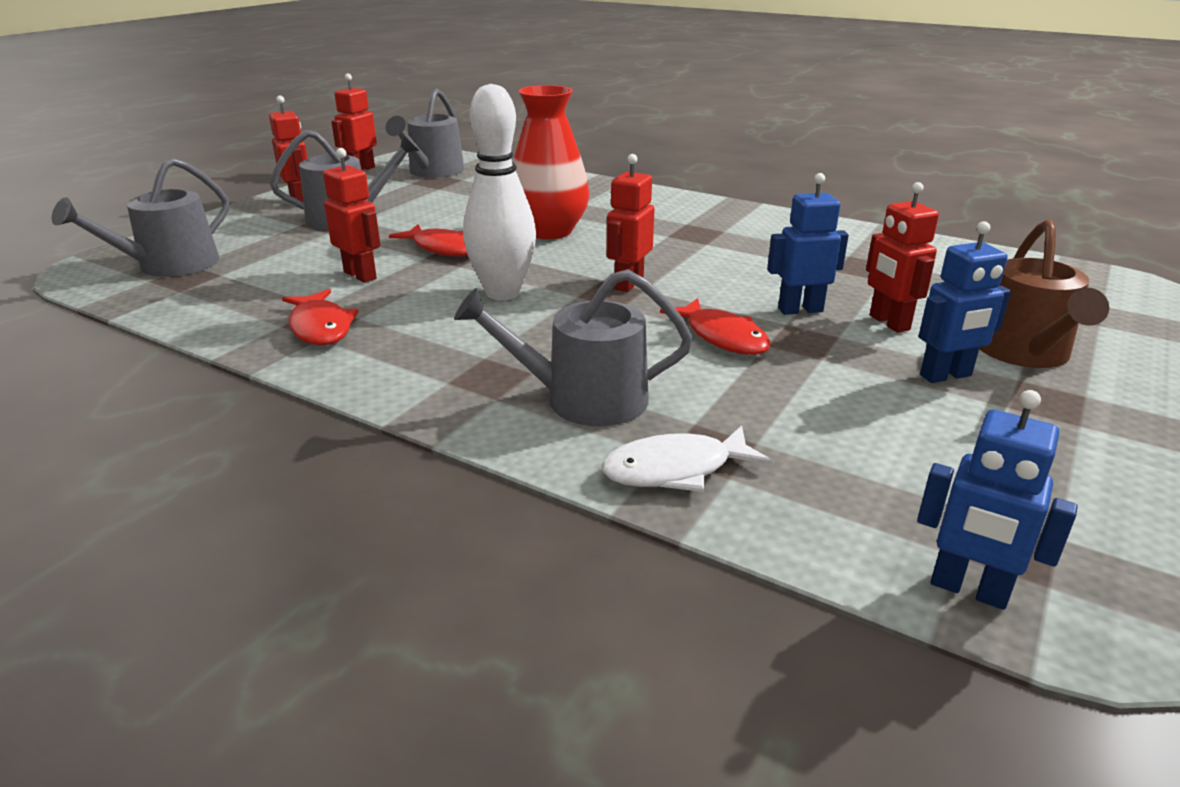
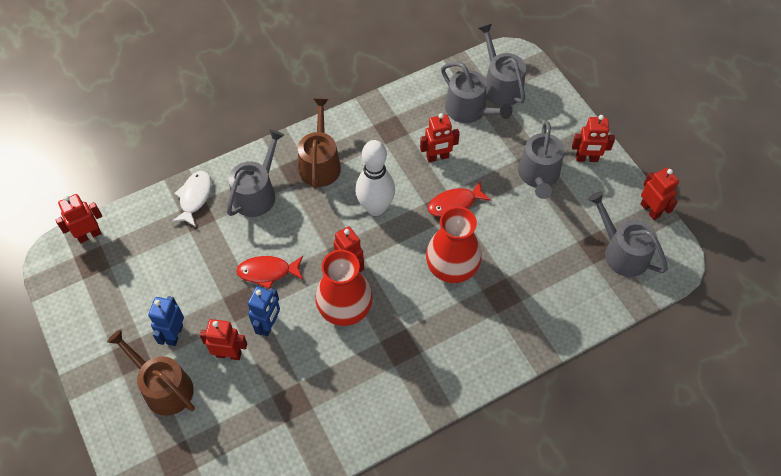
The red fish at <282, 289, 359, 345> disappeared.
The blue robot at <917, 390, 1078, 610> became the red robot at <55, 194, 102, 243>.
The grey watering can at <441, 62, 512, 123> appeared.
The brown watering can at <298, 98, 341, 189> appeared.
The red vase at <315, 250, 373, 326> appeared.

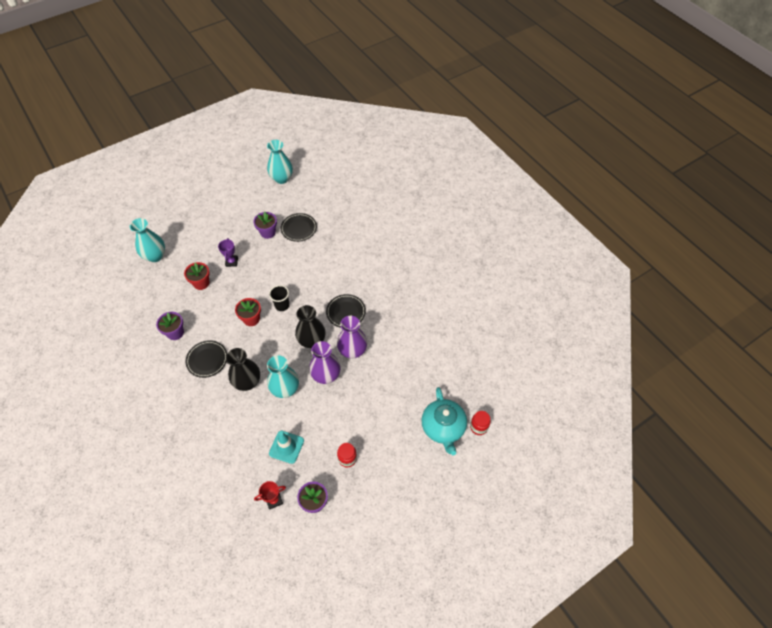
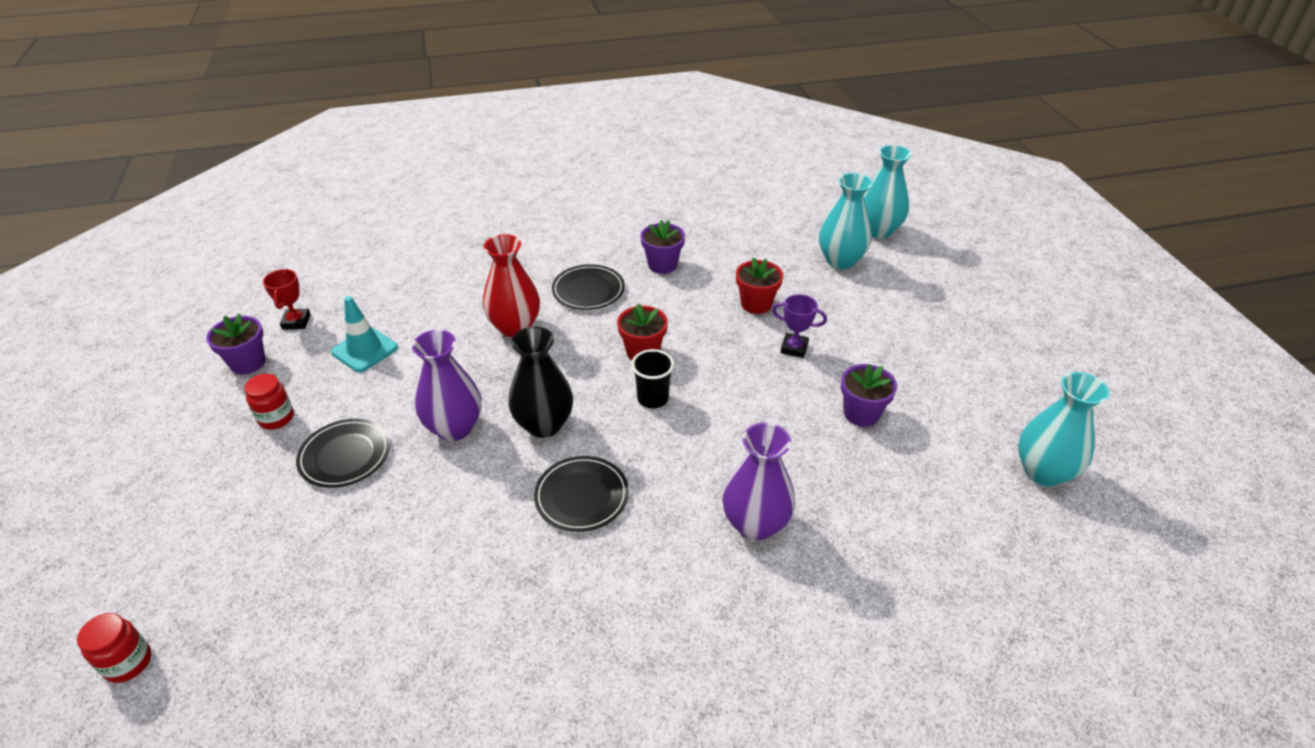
The black plate moved from <281, 213, 317, 242> to <296, 419, 390, 488>.
The purple vase moved from <337, 316, 367, 359> to <722, 422, 795, 540>.
The black vase at <226, 348, 260, 391> became the red vase at <483, 234, 540, 337>.
The turquoise vase moved from <267, 355, 299, 398> to <864, 145, 912, 238>.
The turquoise teapot at <422, 387, 467, 455> disappeared.

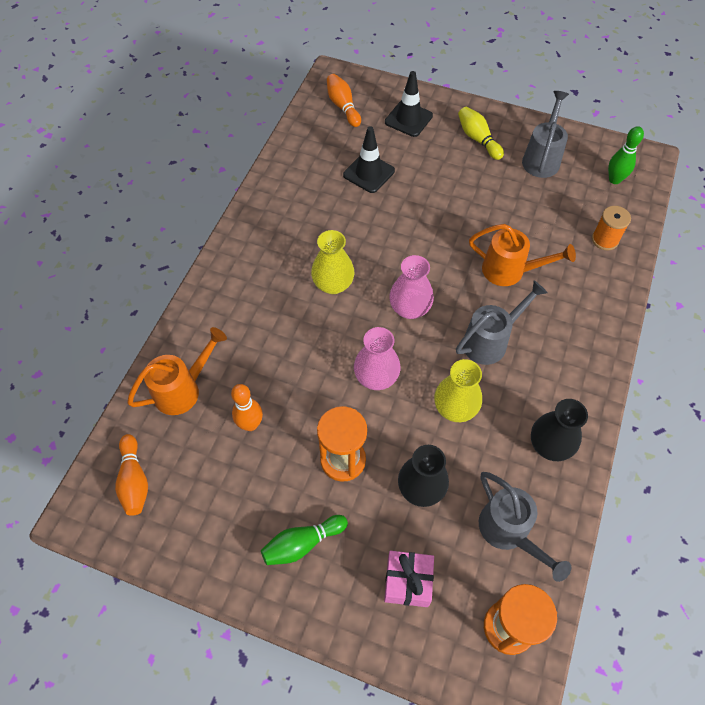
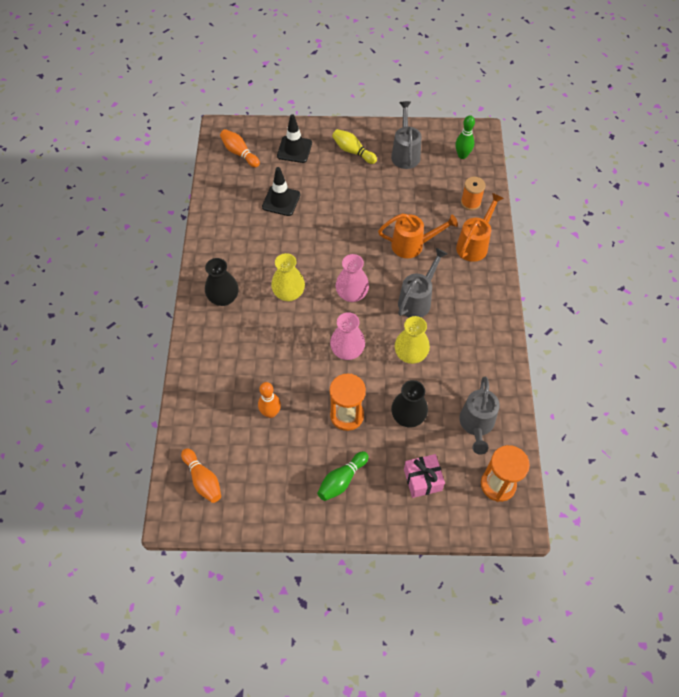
The orange watering can moved from <127, 327, 227, 415> to <456, 193, 504, 262>.
The black vase moved from <531, 399, 588, 461> to <205, 258, 239, 306>.
The grey watering can at <479, 472, 571, 582> turned 60 degrees clockwise.

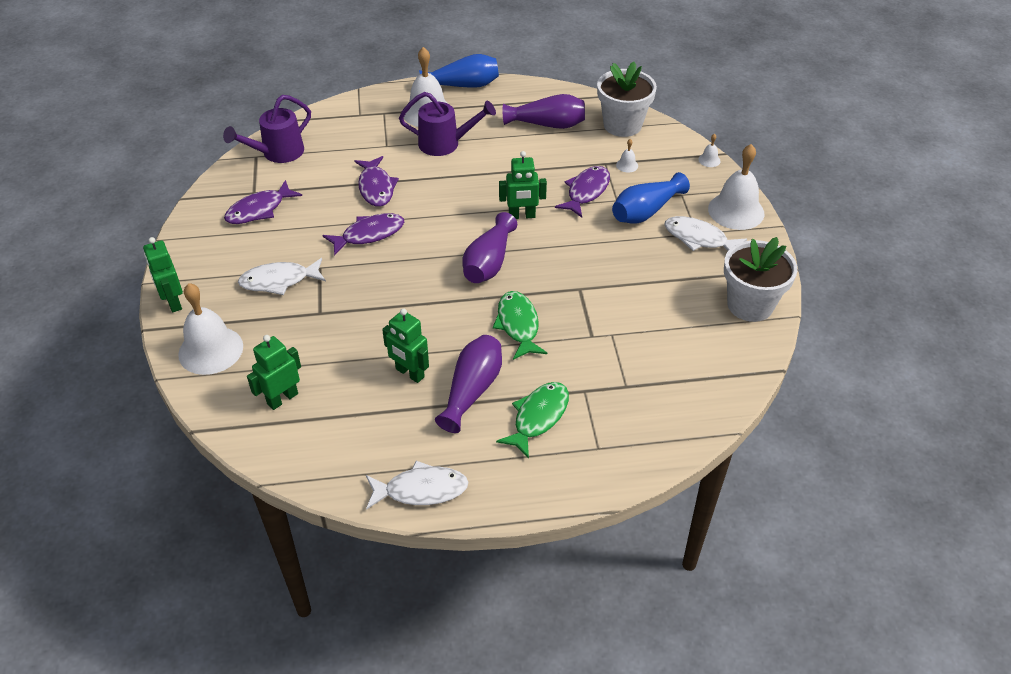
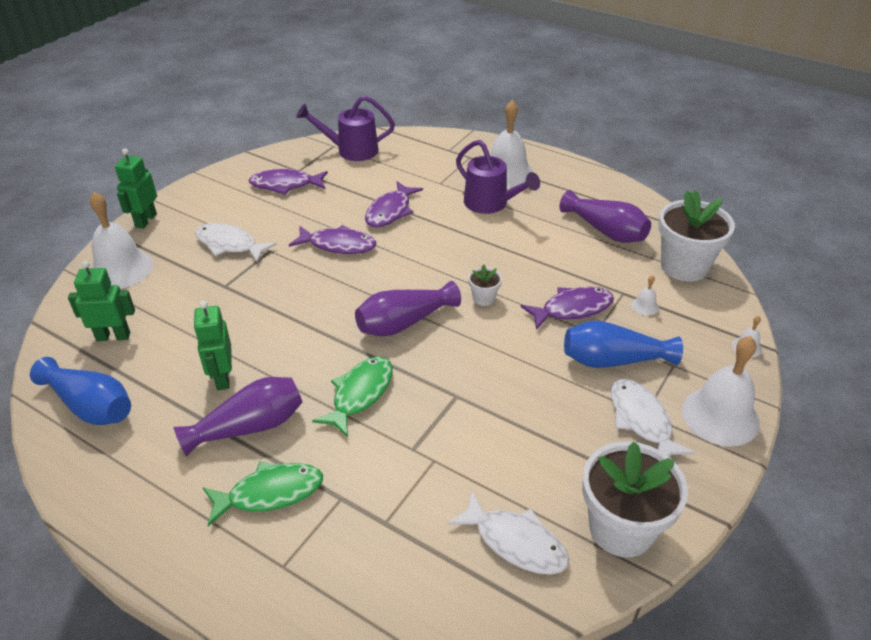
The blue vase moved from <419, 54, 499, 88> to <30, 357, 131, 425>.
The green robot at <499, 151, 547, 219> was replaced by the white flower pot at <468, 264, 502, 306>.
The white fish moved from <366, 461, 469, 510> to <447, 491, 569, 575>.

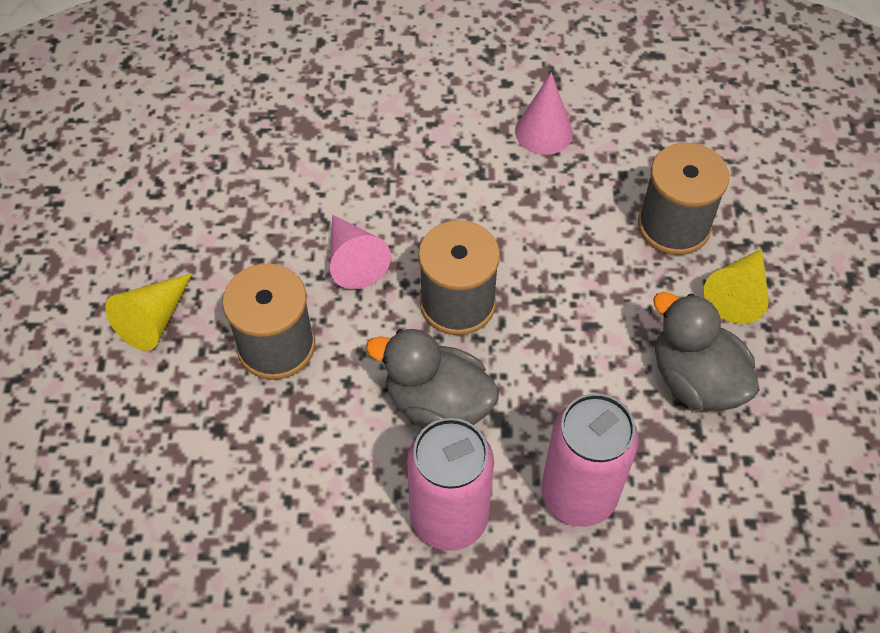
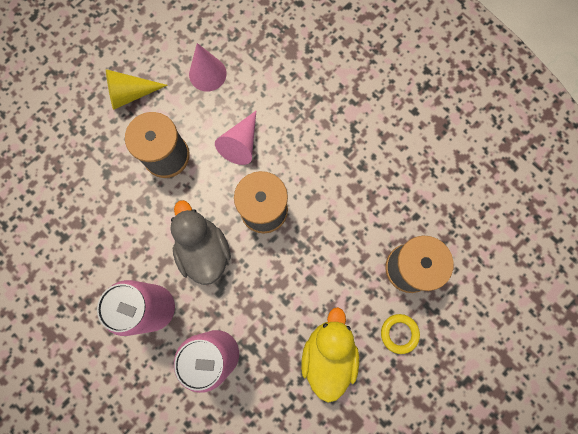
The pink cone moved from <515, 72, 573, 155> to <189, 43, 227, 92>.
The yellow cone at <703, 249, 769, 324> was replaced by the yellow ring at <381, 314, 420, 354>.
The grey duck at <653, 292, 760, 411> became the yellow duck at <301, 307, 359, 403>.

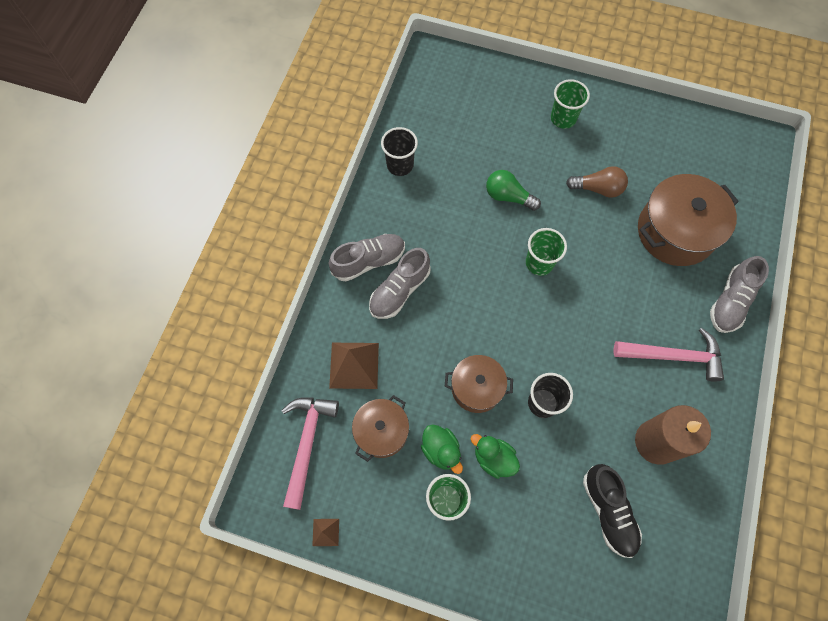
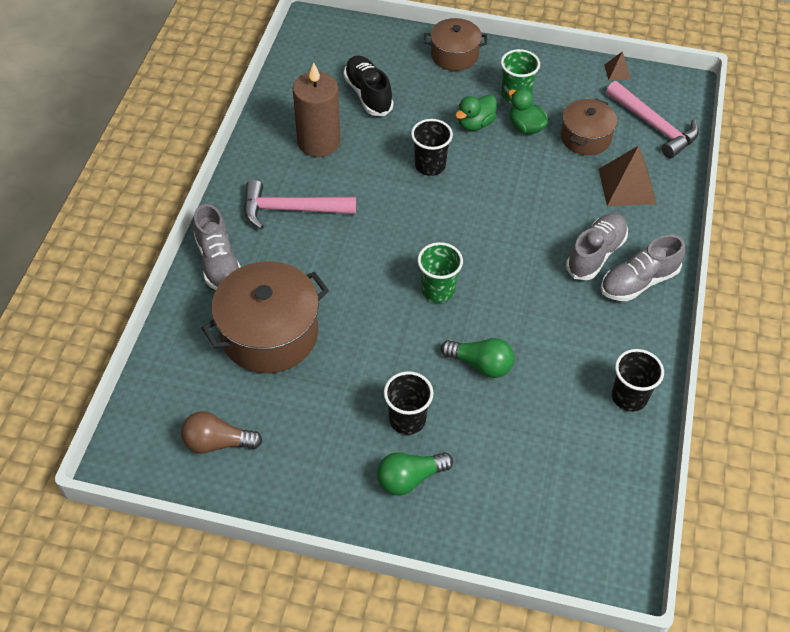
The green cup at <551, 79, 590, 129> was replaced by the green light bulb at <377, 452, 453, 496>.
The brown light bulb moved from <566, 166, 628, 198> to <181, 411, 263, 453>.
The grey shoe at <710, 256, 769, 333> turned 135 degrees clockwise.
The brown pot moved from <445, 355, 513, 413> to <425, 18, 487, 71>.
The pink hammer at <281, 397, 339, 510> turned 45 degrees counterclockwise.
The green duck at <471, 434, 520, 479> turned 105 degrees clockwise.
The black cup at <384, 371, 434, 435> appeared.

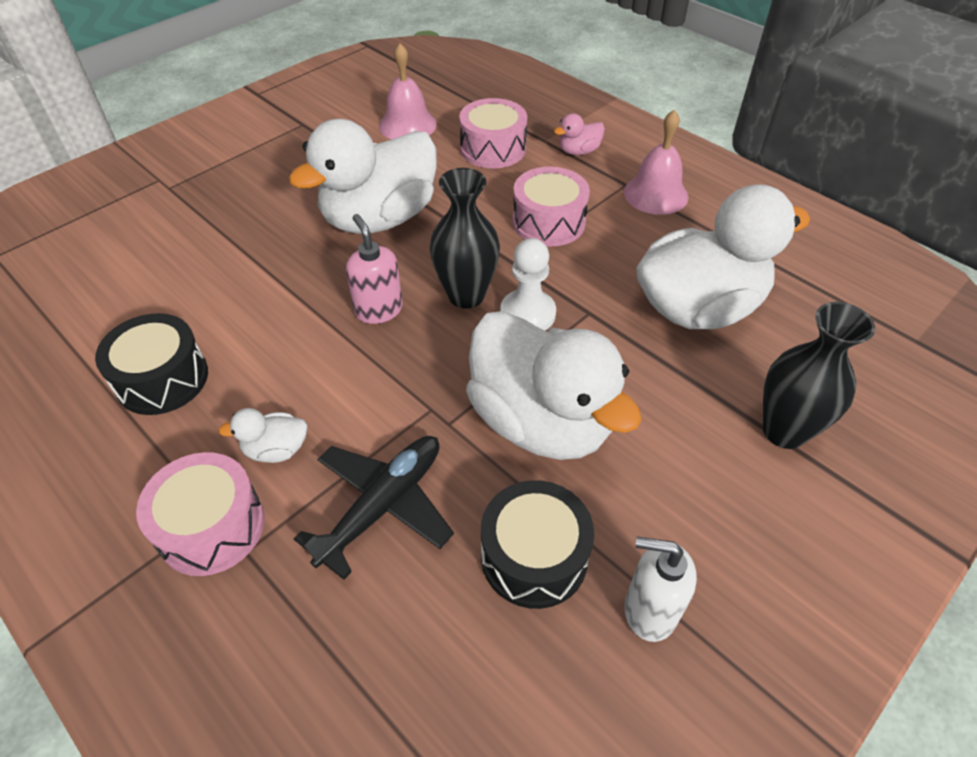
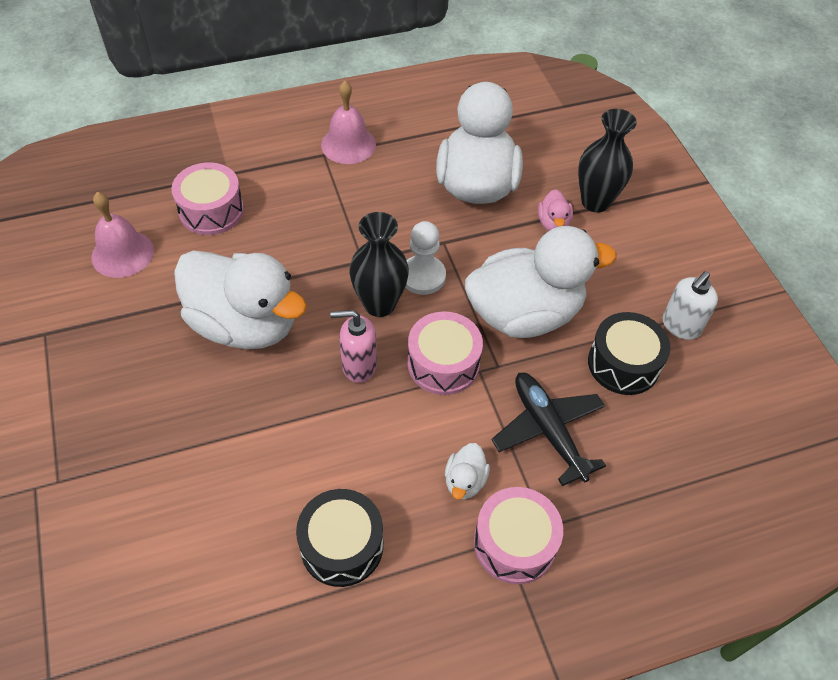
The pink duck moved from <554, 113, 605, 155> to <538, 189, 573, 231>.
The white duck at <289, 119, 436, 234> turned 45 degrees counterclockwise.
The pink drum moved from <512, 167, 590, 246> to <408, 311, 483, 395>.

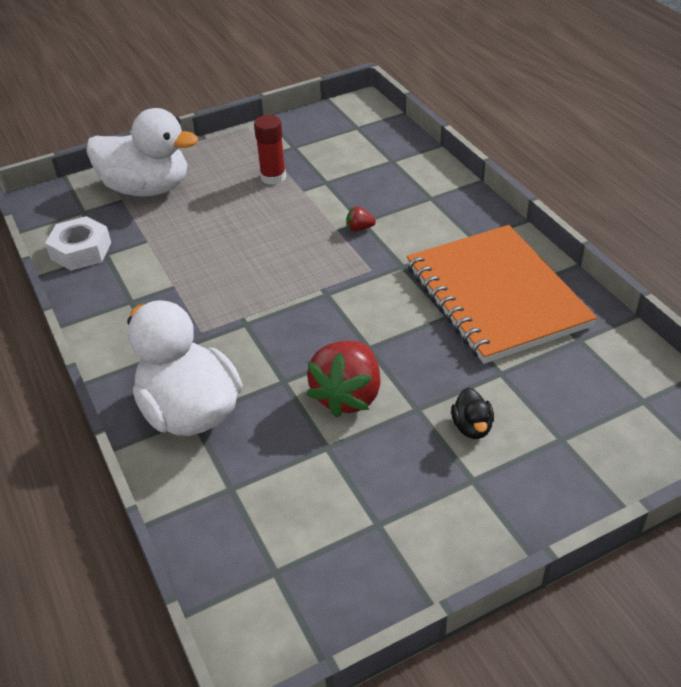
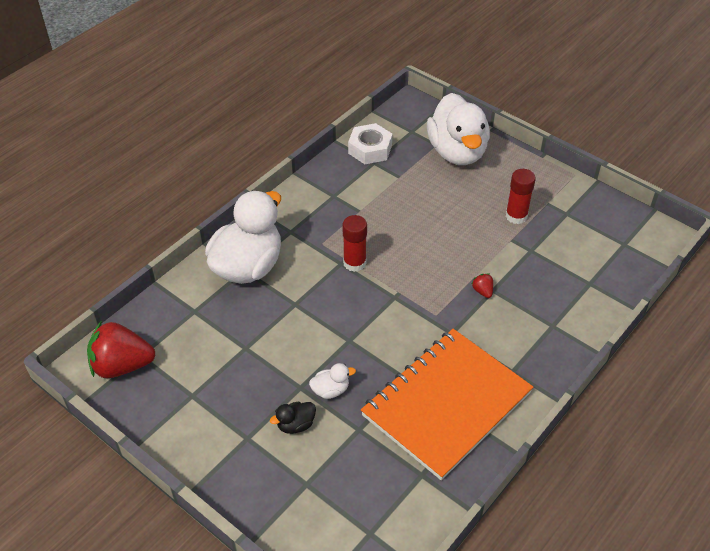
The red strawberry moved from <306, 341, 381, 418> to <87, 321, 155, 378>.
The red glue stick at <343, 215, 367, 272> appeared.
The white duck at <309, 363, 356, 399> appeared.

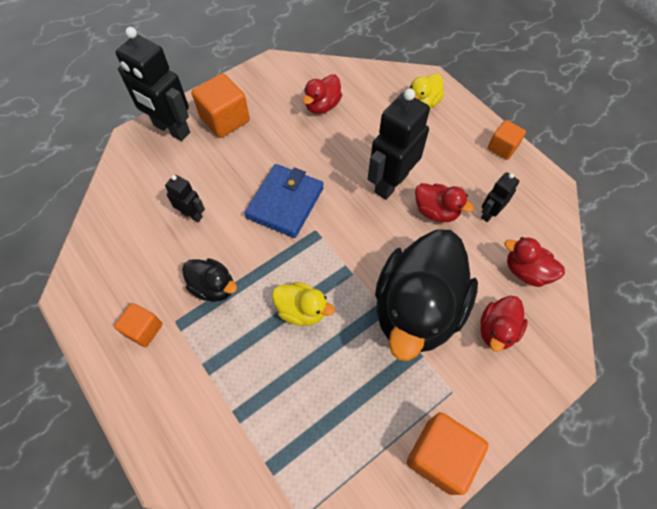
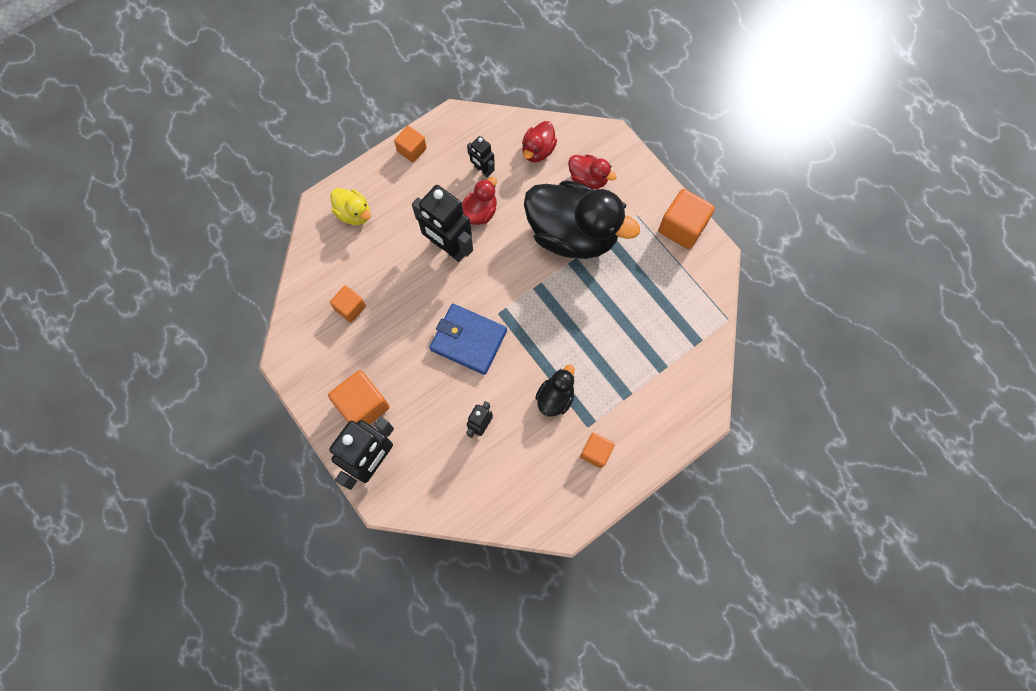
The red duck at <303, 74, 342, 114> was replaced by the orange cube at <330, 286, 366, 322>.
The yellow duck at <272, 282, 335, 326> disappeared.

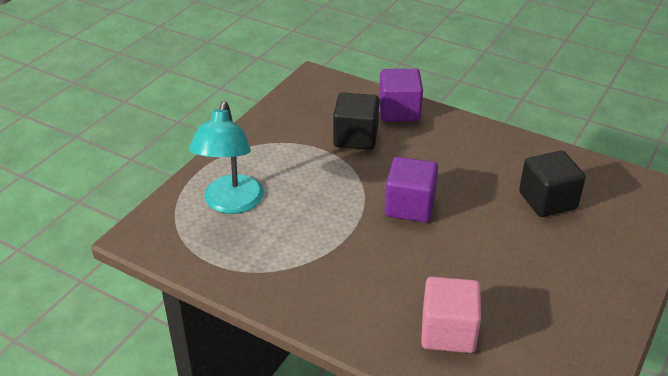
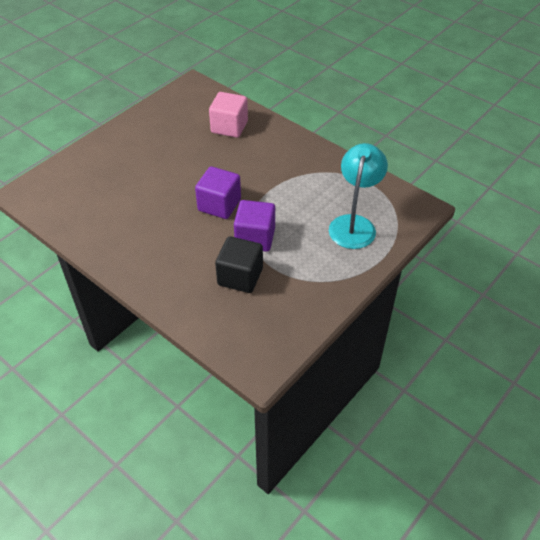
The purple cube moved from <379, 69, 423, 122> to <234, 200, 275, 252>.
The black cube at <519, 151, 586, 217> disappeared.

